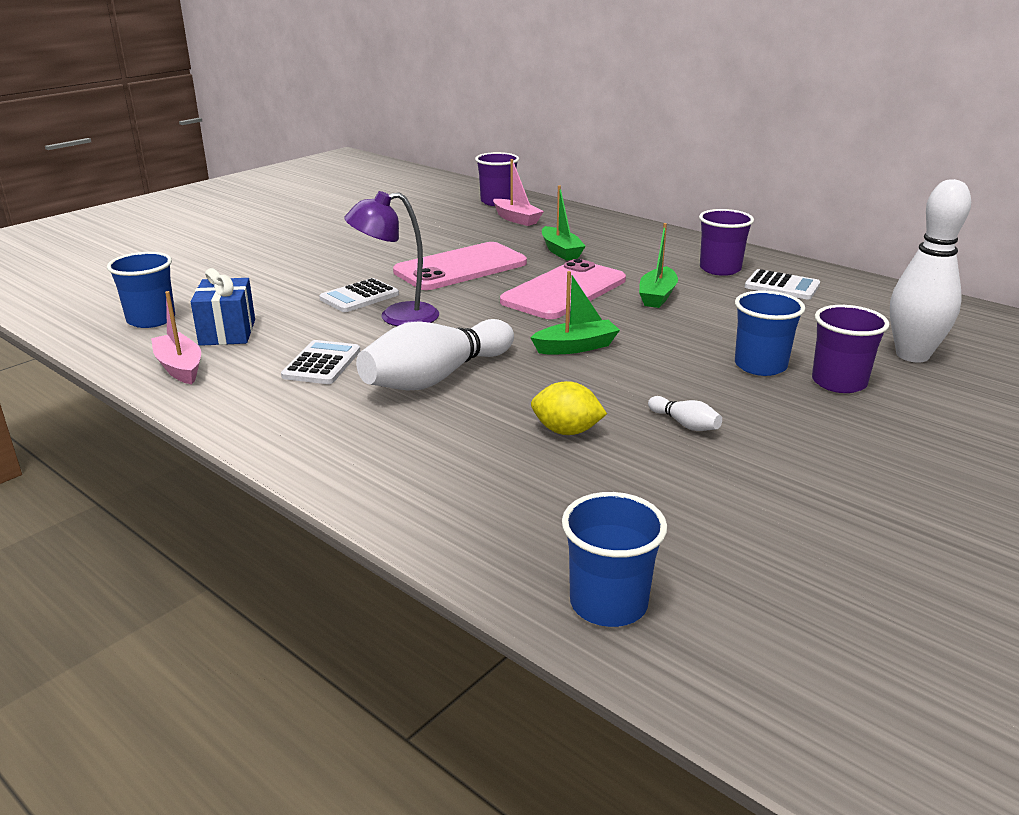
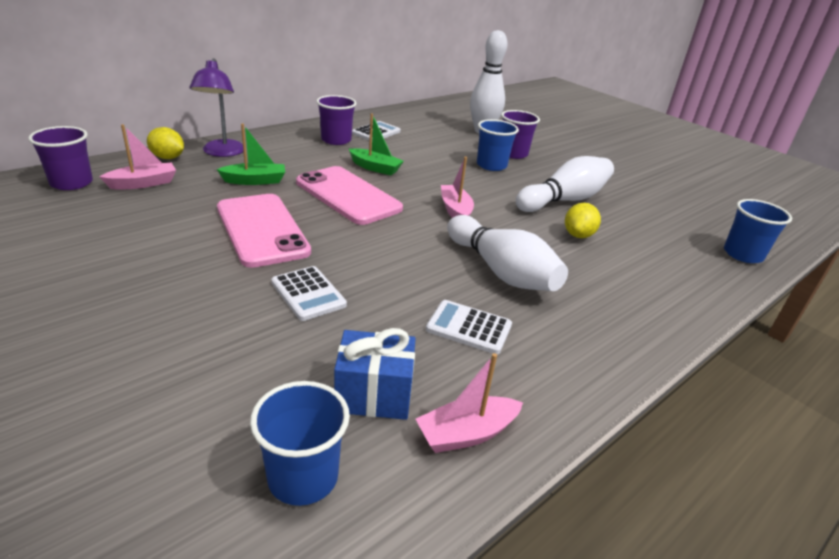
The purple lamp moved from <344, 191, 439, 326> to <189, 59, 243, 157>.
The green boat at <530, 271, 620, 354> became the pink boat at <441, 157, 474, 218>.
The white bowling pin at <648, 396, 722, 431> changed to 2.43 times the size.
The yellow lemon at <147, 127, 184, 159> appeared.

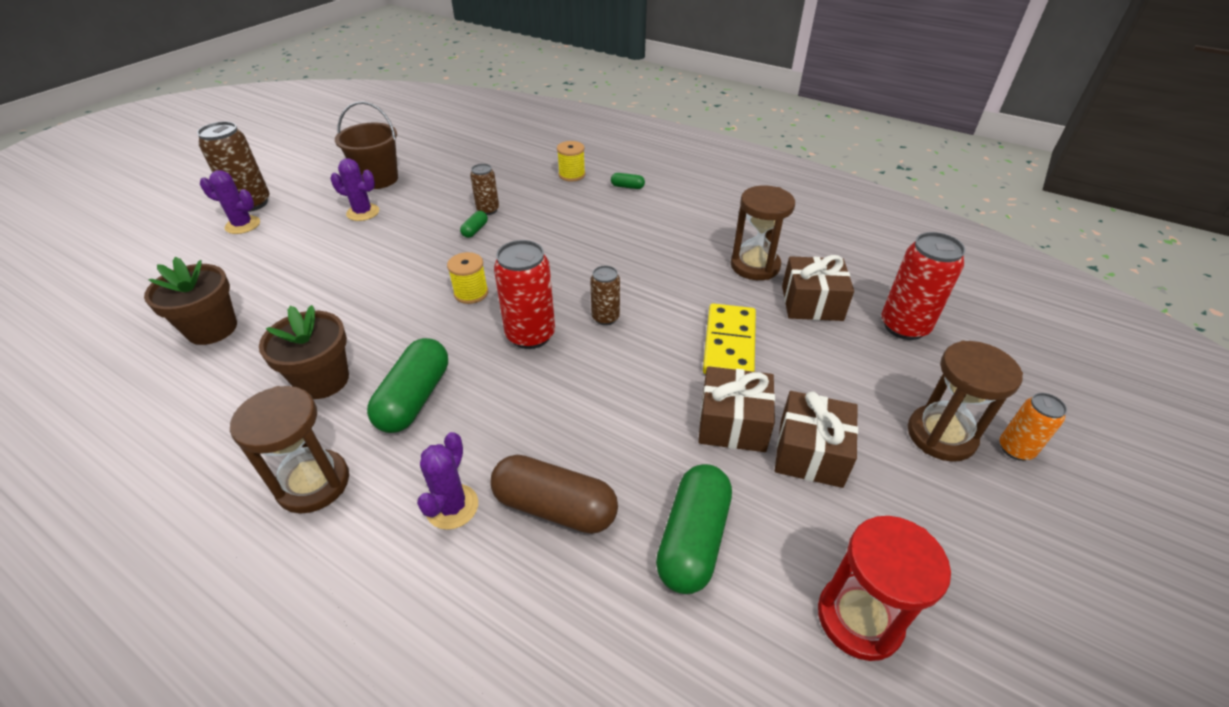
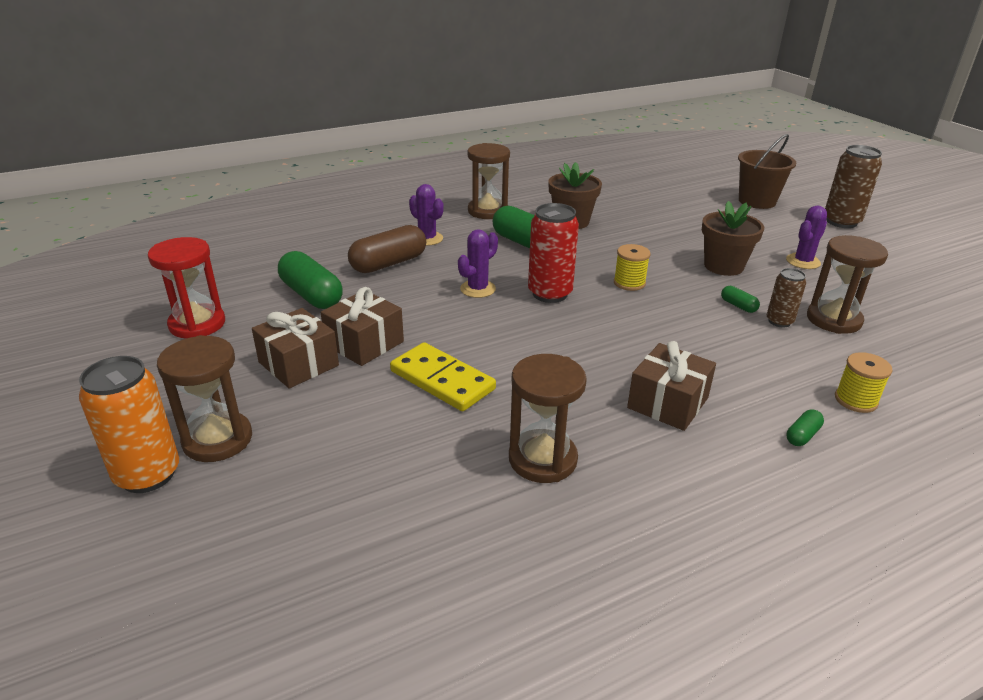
The brown bucket moved from <335, 101, 398, 189> to <738, 134, 796, 209>.
The purple cactus moved from <200, 170, 260, 234> to <458, 229, 498, 298>.
The red can at <881, 232, 966, 340> disappeared.
The brown gift moved from <782, 255, 854, 321> to <627, 341, 716, 431>.
The brown flower pot moved from <144, 257, 237, 345> to <702, 201, 764, 276>.
The brown can at <590, 266, 620, 325> disappeared.
The orange can at <1000, 393, 1067, 461> changed to 1.72 times the size.
The brown hourglass at <807, 235, 888, 334> appeared.

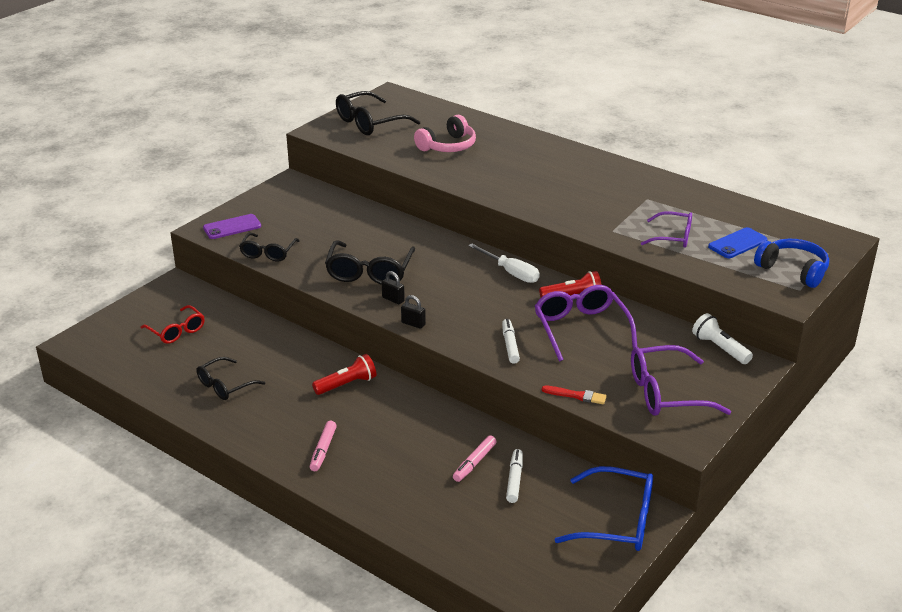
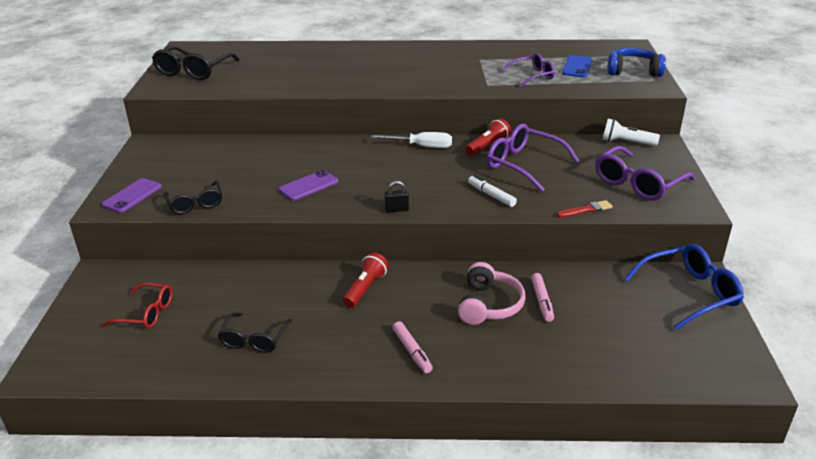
The pink headphones moved from <414, 115, 476, 152> to <458, 262, 526, 325>.
The black glasses at <325, 240, 415, 285> was replaced by the purple phone at <279, 170, 338, 201>.
The black padlock at <382, 271, 405, 304> disappeared.
The white marker at <506, 449, 523, 503> disappeared.

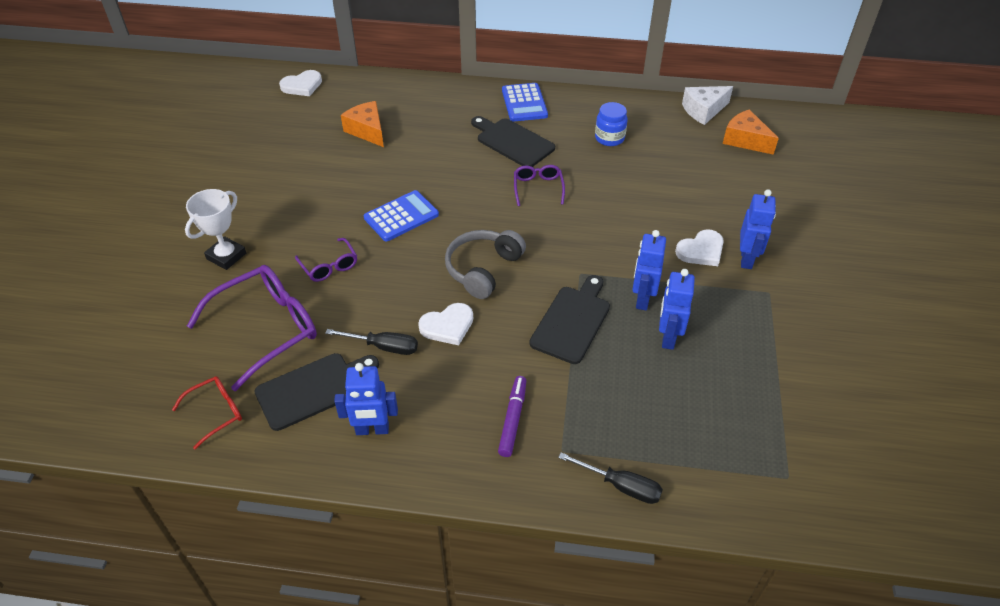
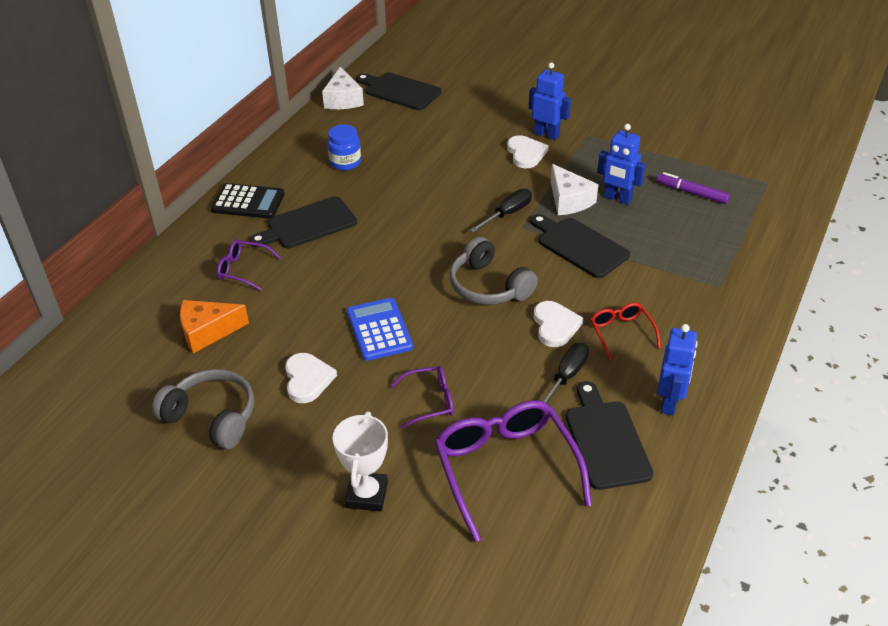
The white heart moved from <279, 70, 322, 96> to <285, 353, 337, 403>.
The blue calculator at <502, 83, 548, 122> became the black calculator at <211, 183, 285, 219>.
The orange cheese at <723, 109, 779, 155> was replaced by the black cutting board at <356, 72, 441, 110>.
The purple glasses moved from <514, 165, 565, 206> to <217, 240, 281, 291>.
The white trophy at <185, 189, 246, 270> turned 45 degrees clockwise.
The blue robot at <632, 230, 666, 310> was replaced by the white cheese at <551, 164, 598, 215>.
The red glasses moved from <172, 376, 242, 449> to <590, 302, 661, 360>.
The purple marker moved from <498, 376, 526, 457> to <656, 172, 730, 204>.
The black screwdriver moved from <558, 452, 663, 504> to <470, 189, 532, 233>.
The grey headphones at <152, 369, 254, 449> appeared.

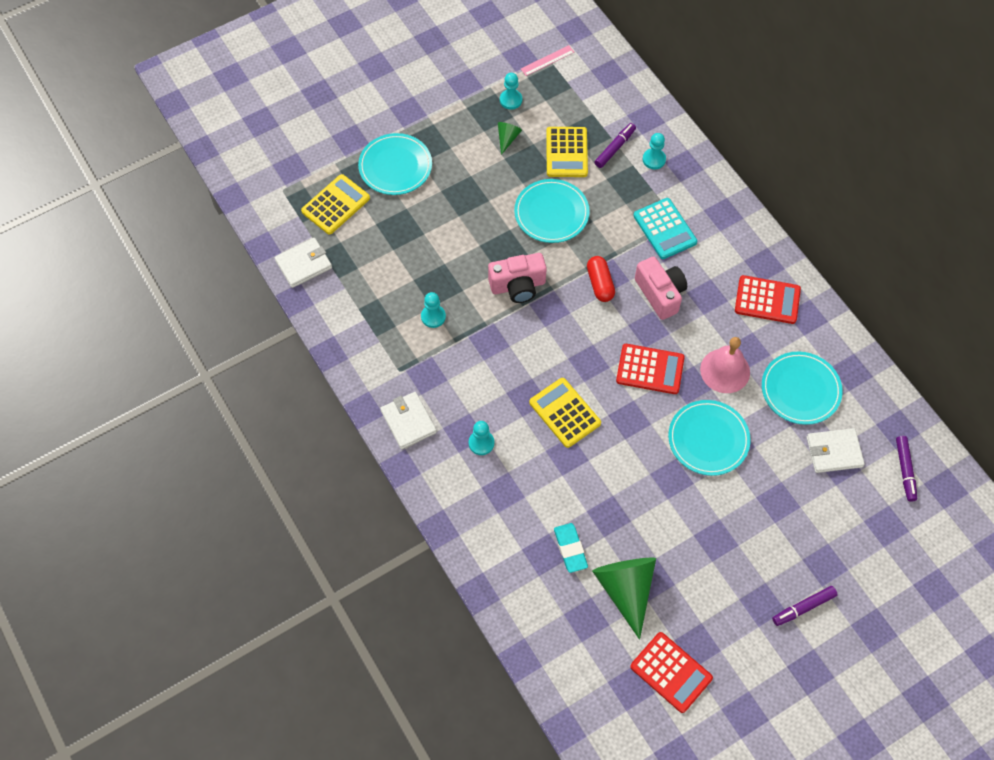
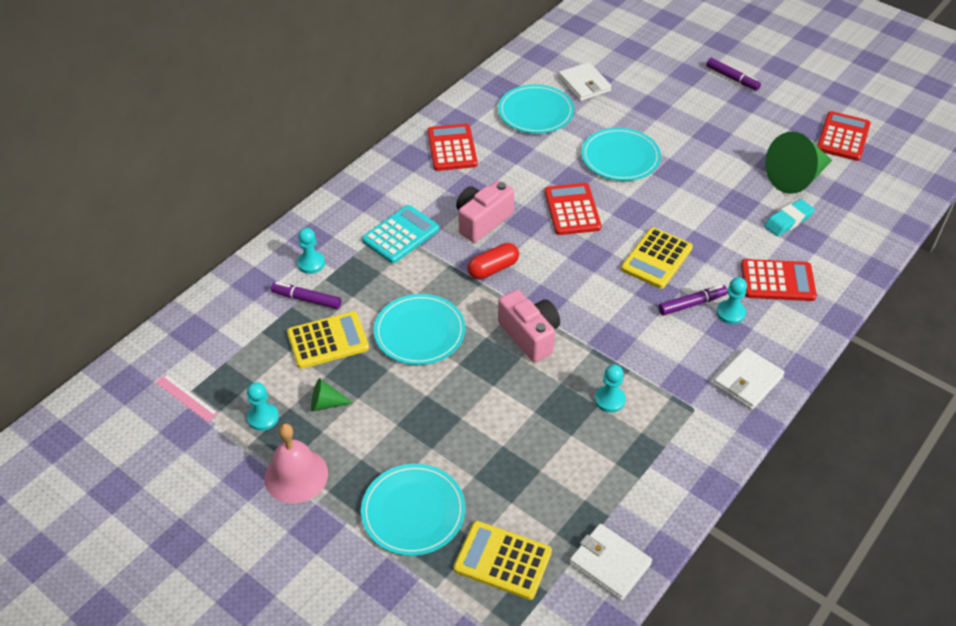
The pink bell moved from <700, 337, 750, 393> to <264, 424, 328, 503>.
The purple marker moved from <896, 436, 917, 502> to <659, 285, 727, 316>.
The red calculator at <741, 259, 817, 301> appeared.

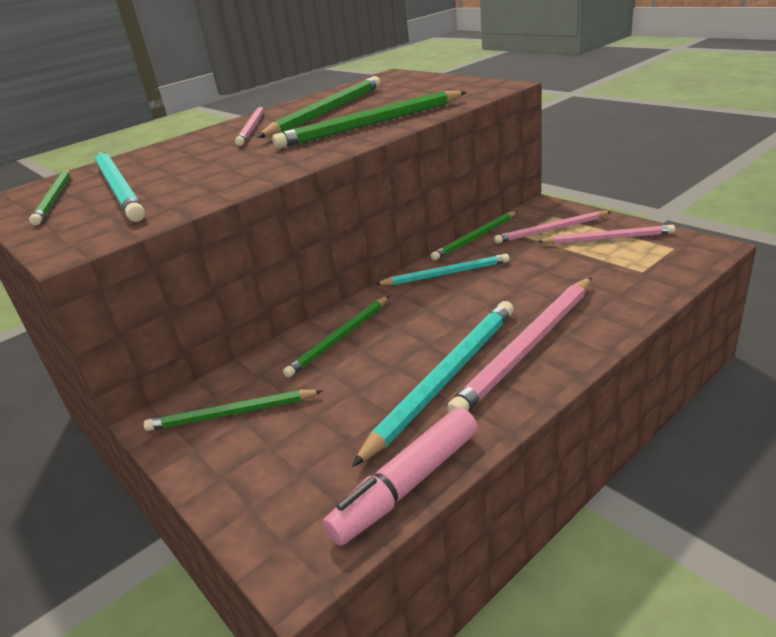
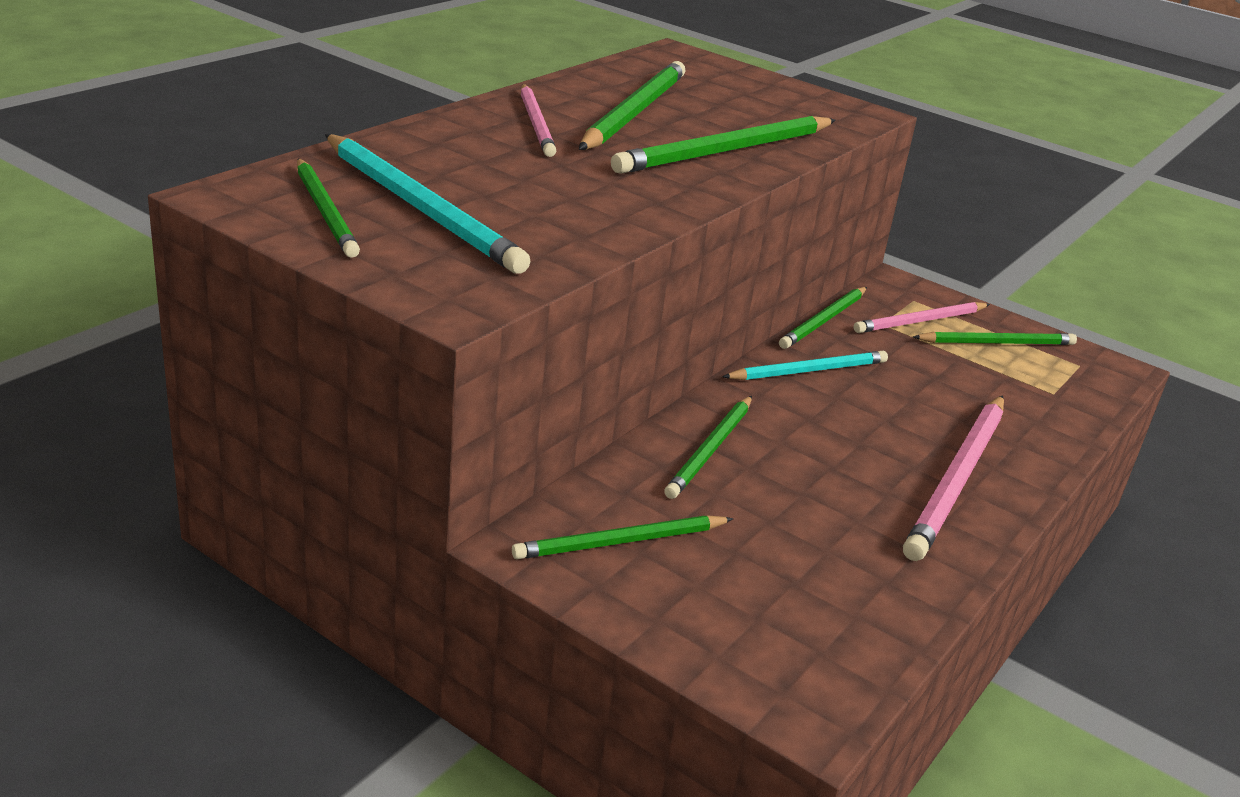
The pink pencil at <537, 225, 675, 244> became the green pencil at <913, 332, 1077, 345>.
The turquoise pencil at <352, 301, 514, 467> disappeared.
The pink marker at <323, 407, 478, 546> disappeared.

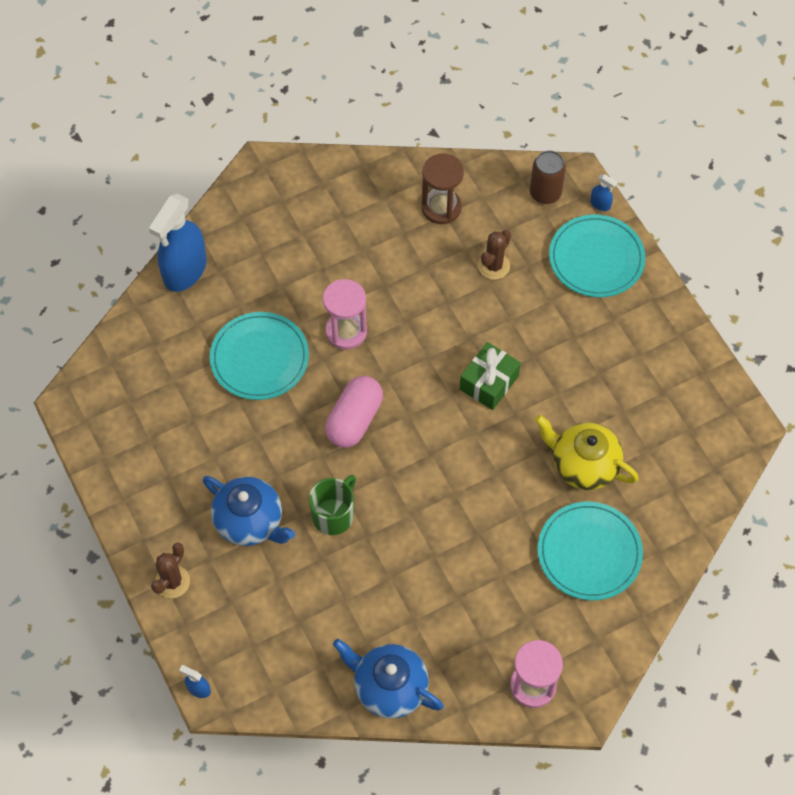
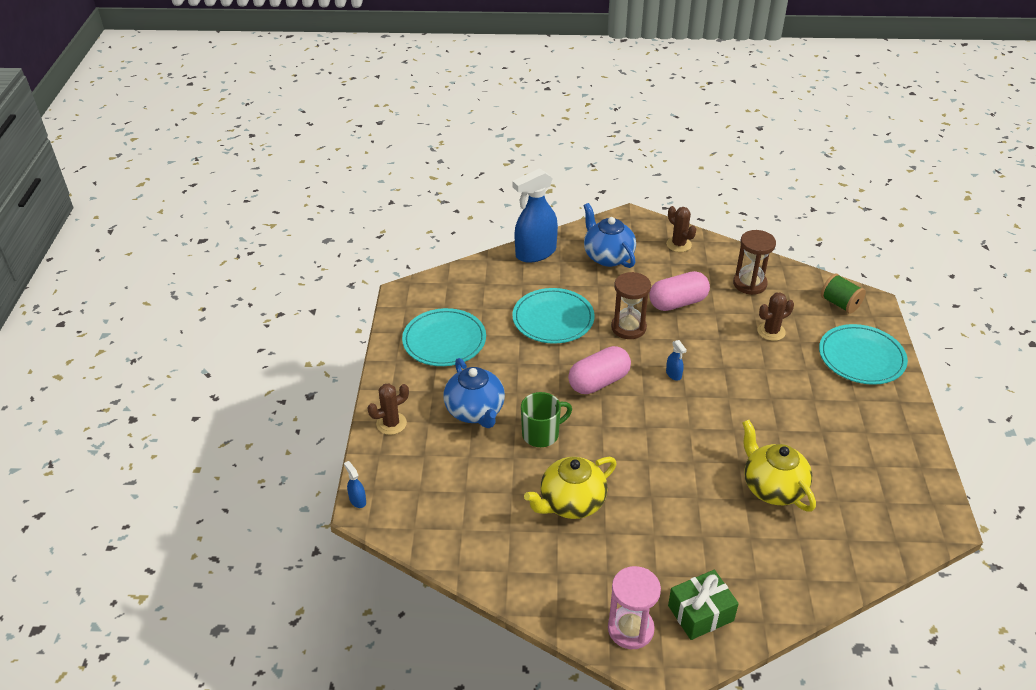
The brown can at <530, 150, 566, 204> was replaced by the green spool at <821, 274, 866, 314>.
The blue spray bottle moved from <590, 174, 618, 211> to <666, 340, 687, 381>.
The pink hourglass at <323, 279, 367, 350> became the brown hourglass at <611, 272, 651, 339>.
The green gift moved from <460, 342, 521, 410> to <668, 570, 739, 640>.
The turquoise plate moved from <538, 502, 643, 600> to <402, 308, 486, 366>.
The blue teapot moved from <333, 639, 444, 719> to <583, 203, 636, 268>.
The brown cactus at <666, 206, 696, 252> appeared.
The pink capsule at <649, 271, 710, 311> appeared.
The yellow teapot at <524, 457, 617, 519> appeared.

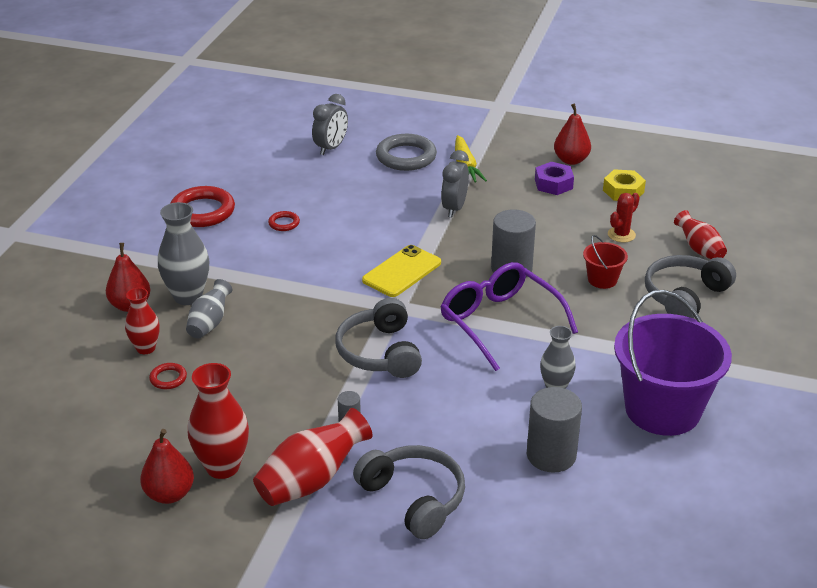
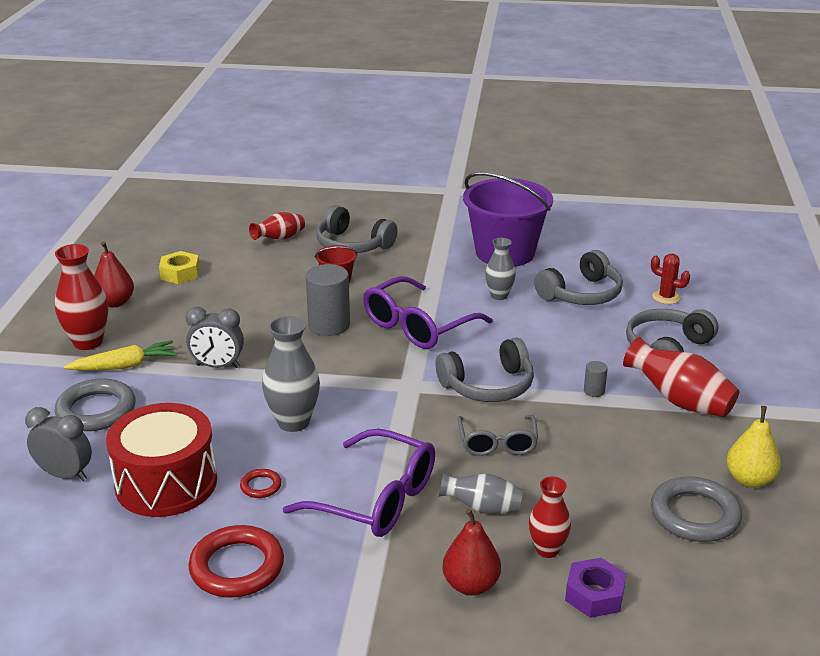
The purple nut moved from <535, 162, 574, 195> to <565, 558, 626, 618>.
The red cactus moved from <608, 193, 640, 243> to <651, 253, 690, 304>.
The grey vase moved from <158, 202, 209, 305> to <262, 316, 320, 432>.
The yellow phone at <362, 245, 441, 297> disappeared.
The red ring at <149, 363, 187, 389> disappeared.
The red vase moved from <188, 363, 249, 479> to <55, 244, 108, 350>.
The grey cylinder at <527, 387, 582, 473> was replaced by the grey headphones at <534, 250, 623, 305>.
The red pear at <140, 429, 194, 504> became the yellow pear at <727, 406, 781, 488>.
The red drum at <106, 403, 217, 517> appeared.
The grey glasses at <457, 415, 538, 456> appeared.
The purple glasses at <283, 429, 435, 537> appeared.
The grey ring at <651, 476, 742, 542> appeared.

